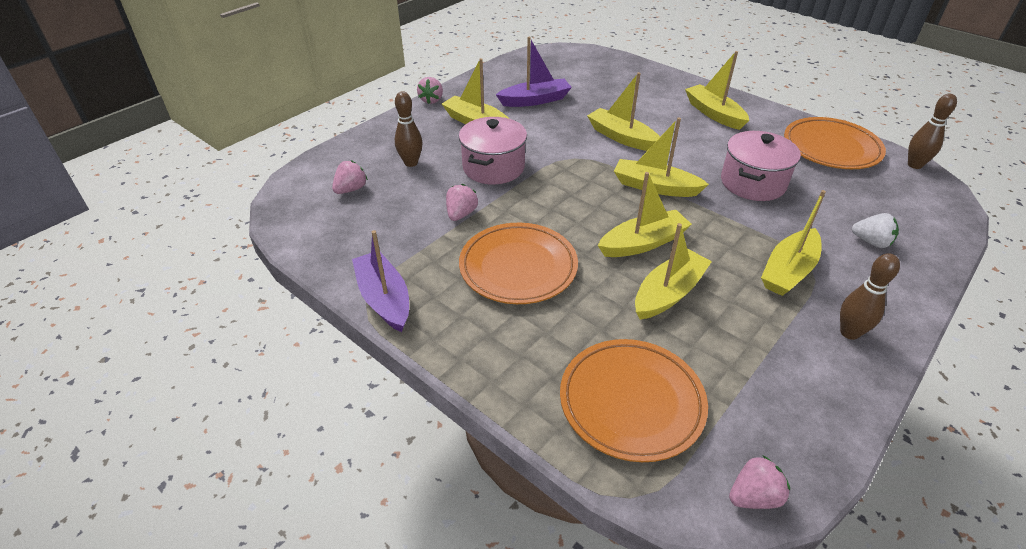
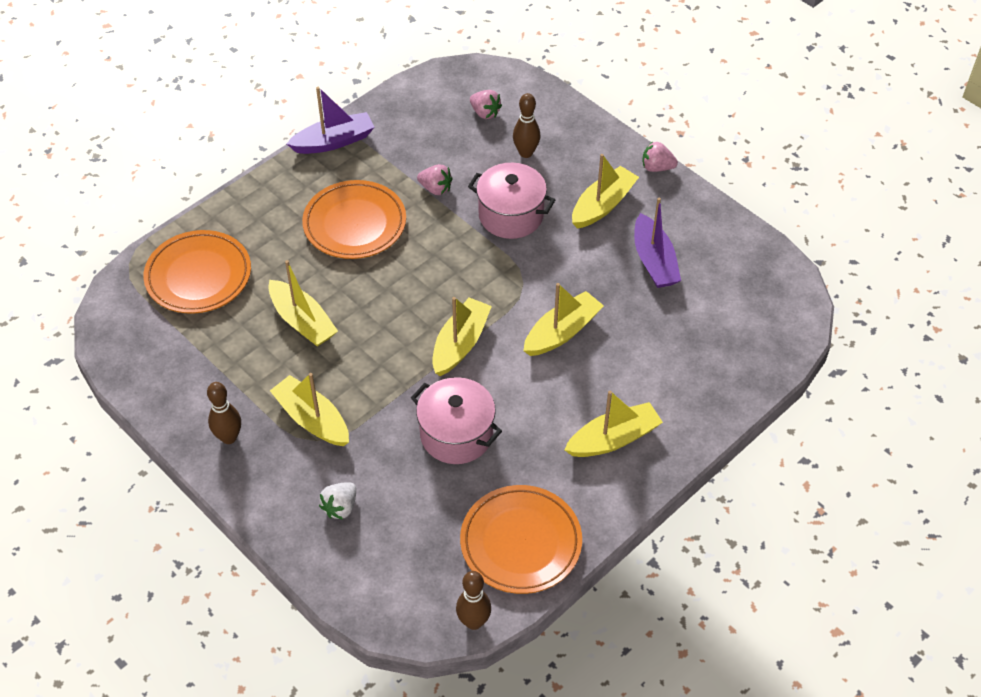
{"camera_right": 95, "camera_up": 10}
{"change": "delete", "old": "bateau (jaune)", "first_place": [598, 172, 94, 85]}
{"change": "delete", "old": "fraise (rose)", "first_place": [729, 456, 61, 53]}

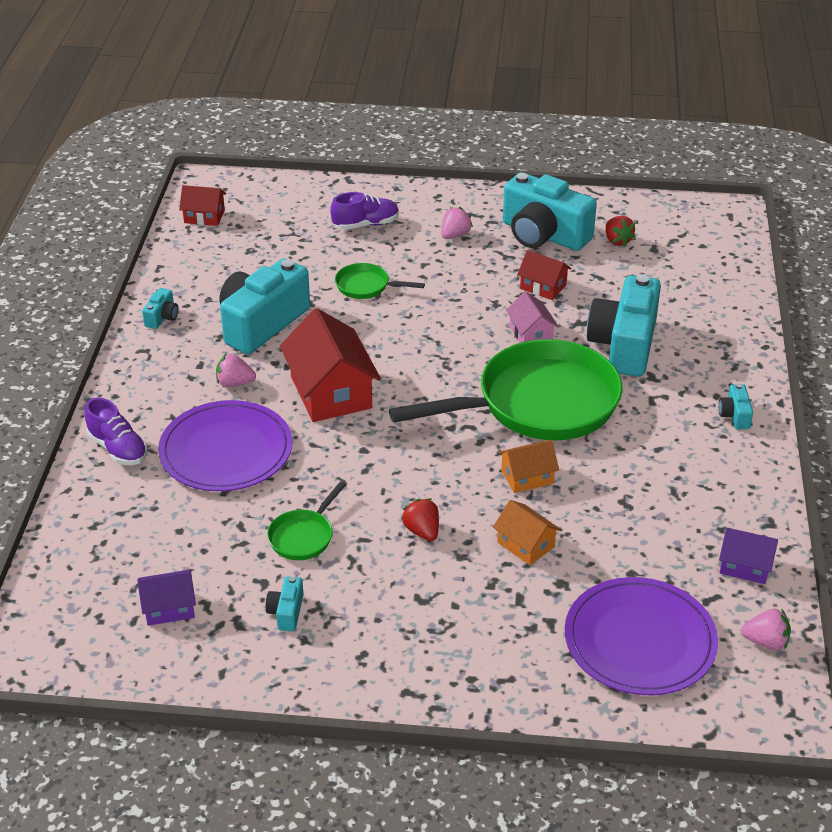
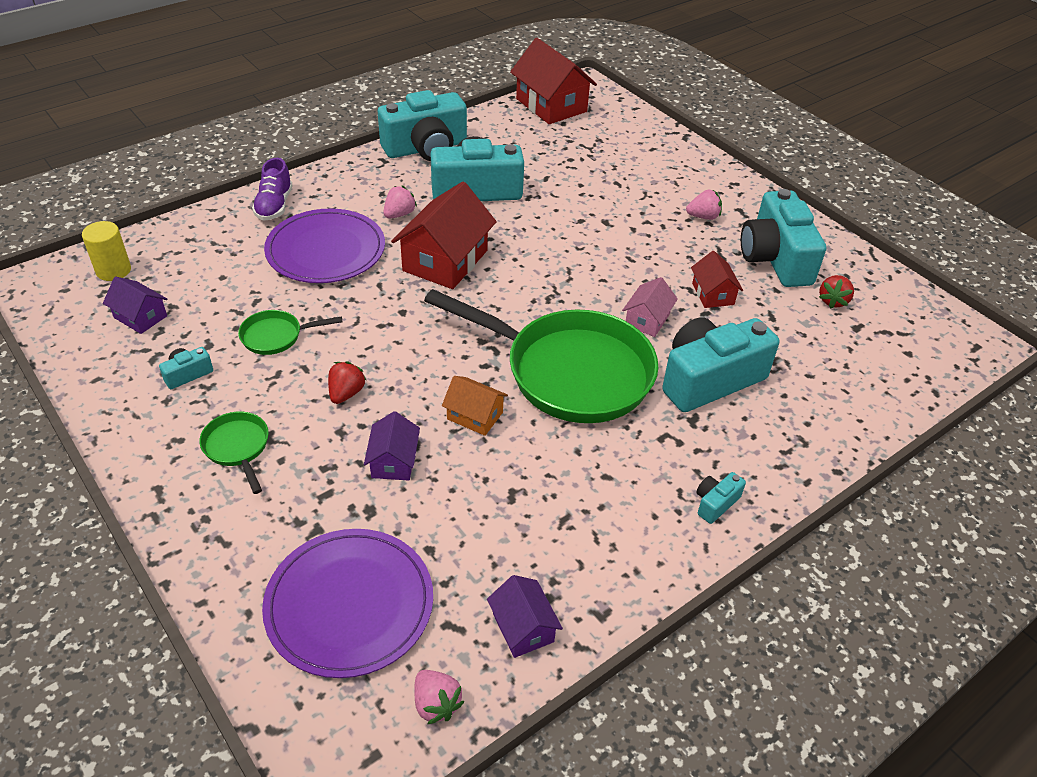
{"camera_right": 45, "camera_up": 5}
{"change": "resize", "old": "maison (rouge)", "first_place": [179, 185, 47, 41], "second_place": [510, 38, 87, 86], "factor": 1.88}
{"change": "delete", "old": "chaussure (violet)", "first_place": [330, 192, 69, 38]}
{"change": "move", "old": "poêle (vert)", "first_place": [335, 263, 90, 36], "second_place": [199, 412, 70, 82]}
{"change": "resize", "old": "appareil photo (turquoise)", "first_place": [142, 288, 37, 41], "second_place": [378, 90, 89, 71], "factor": 2.38}
{"change": "rotate", "old": "fraise (rose)", "first_place": [216, 353, 40, 34], "second_place": [383, 186, 34, 32], "degrees": 75}
{"change": "recolor", "old": "maison (orange)", "new": "maison (violet)", "first_place": [493, 500, 68, 65], "second_place": [364, 411, 56, 69]}
{"change": "insert", "new": "cylindre (jaune)", "second_place": [82, 221, 49, 60]}

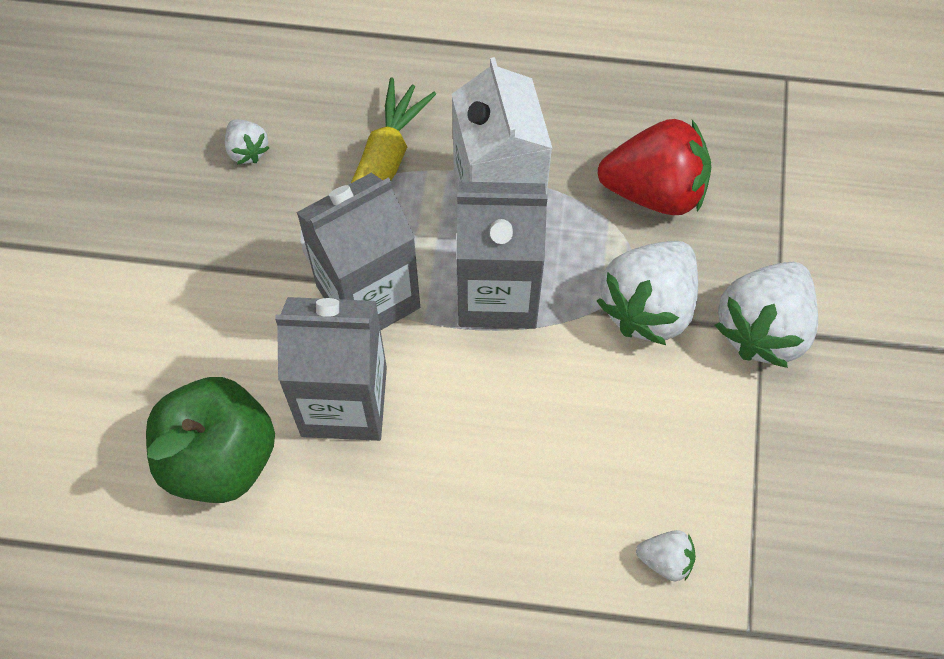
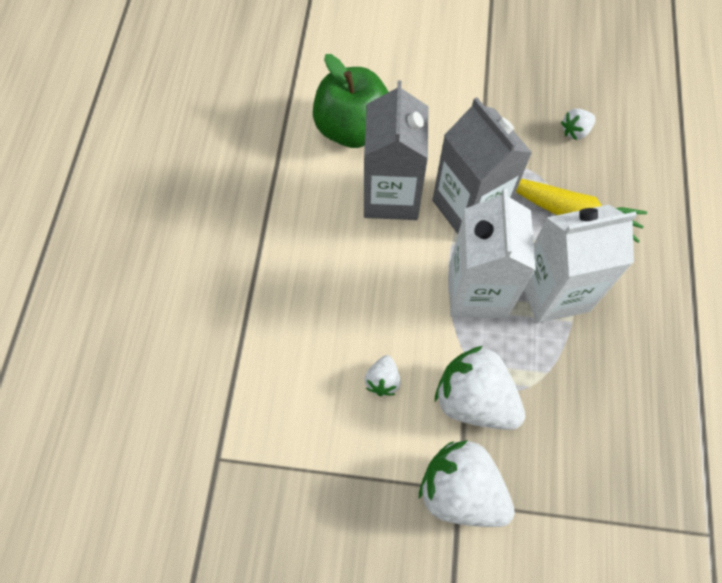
{"camera_right": 90, "camera_up": 0}
{"change": "delete", "old": "fraise (rouge)", "first_place": [597, 119, 114, 96]}
{"change": "recolor", "old": "brique de lait (gris)", "new": "brique de lait (blanc)", "first_place": [457, 182, 90, 147], "second_place": [449, 189, 87, 129]}
{"change": "move", "old": "fraise (blanc)", "first_place": [636, 530, 60, 51], "second_place": [365, 355, 36, 41]}

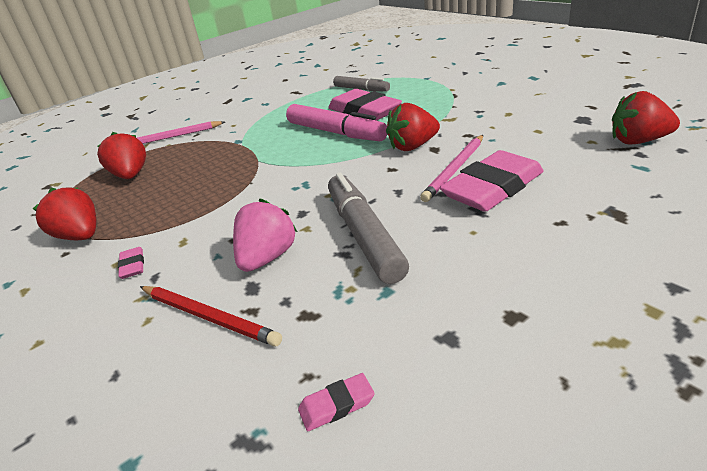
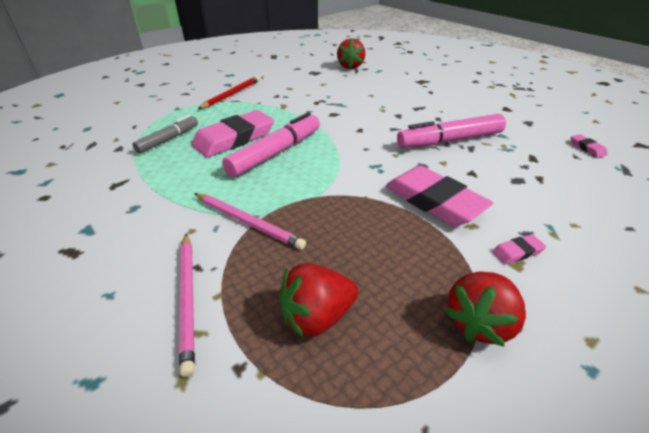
{"camera_right": -95, "camera_up": 5}
{"change": "delete", "old": "fraise (rouge)", "first_place": [386, 103, 54, 48]}
{"change": "move", "old": "crayon (rose)", "first_place": [420, 135, 63, 67], "second_place": [194, 193, 112, 57]}
{"change": "move", "old": "gomme (rose)", "first_place": [439, 150, 105, 62], "second_place": [385, 165, 108, 62]}
{"change": "recolor", "old": "feutre (gris)", "new": "feutre (rose)", "first_place": [328, 172, 81, 112], "second_place": [397, 114, 109, 34]}
{"change": "delete", "old": "fraise (rose)", "first_place": [233, 199, 64, 73]}
{"change": "move", "old": "crayon (rouge)", "first_place": [140, 286, 142, 60], "second_place": [198, 76, 62, 33]}

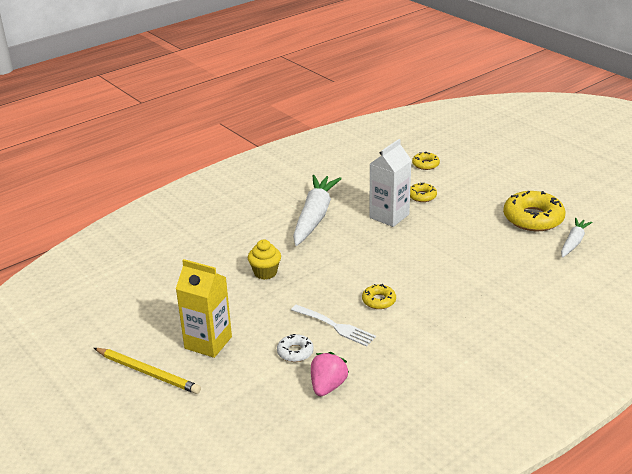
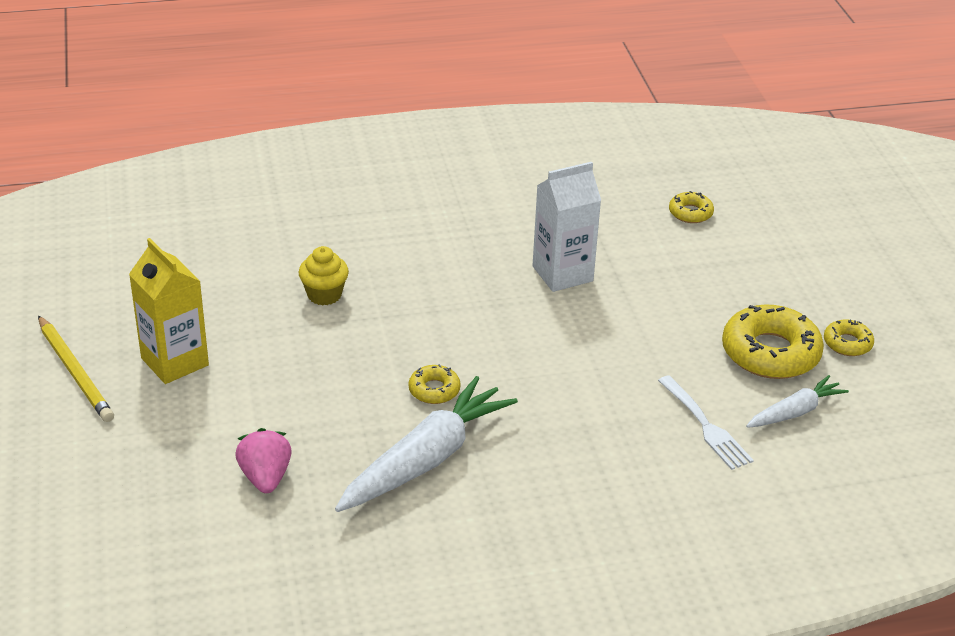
{"camera_right": 25, "camera_up": 5}
{"change": "move", "old": "carotte (blanc)", "first_place": [293, 175, 49, 71], "second_place": [335, 376, 183, 136]}
{"change": "move", "old": "beignet (jaune)", "first_place": [410, 183, 27, 19], "second_place": [824, 319, 50, 37]}
{"change": "move", "old": "fourchette (blanc)", "first_place": [291, 305, 85, 42], "second_place": [658, 375, 96, 95]}
{"change": "delete", "old": "beignet (blanc)", "first_place": [277, 334, 37, 28]}
{"change": "rotate", "old": "fraise (rose)", "first_place": [311, 352, 38, 44], "second_place": [235, 428, 57, 65], "degrees": -60}

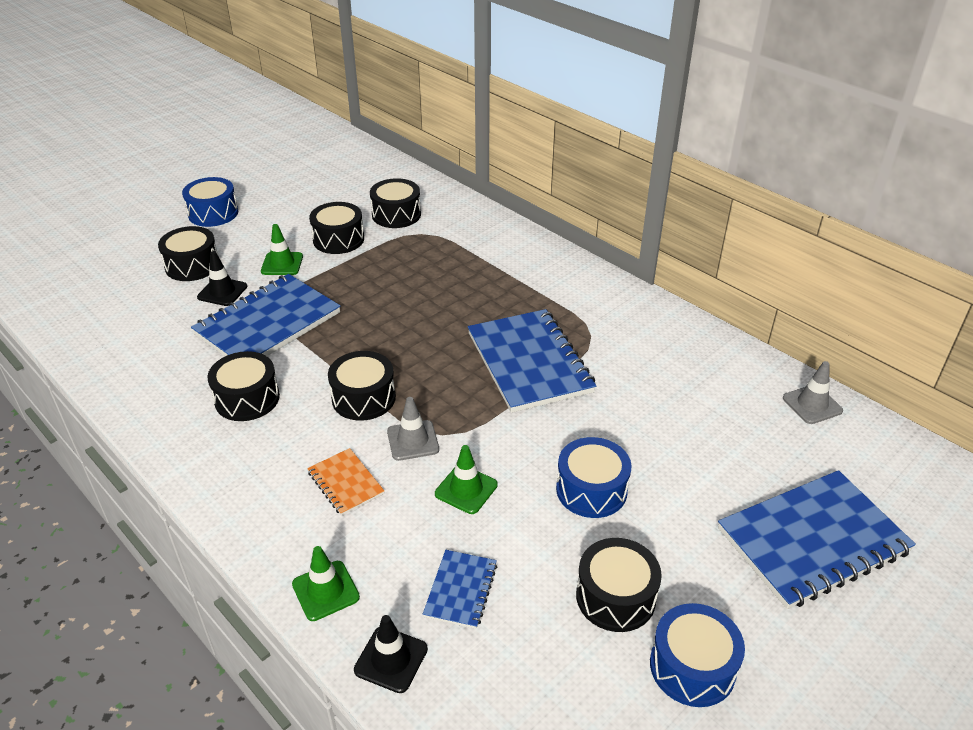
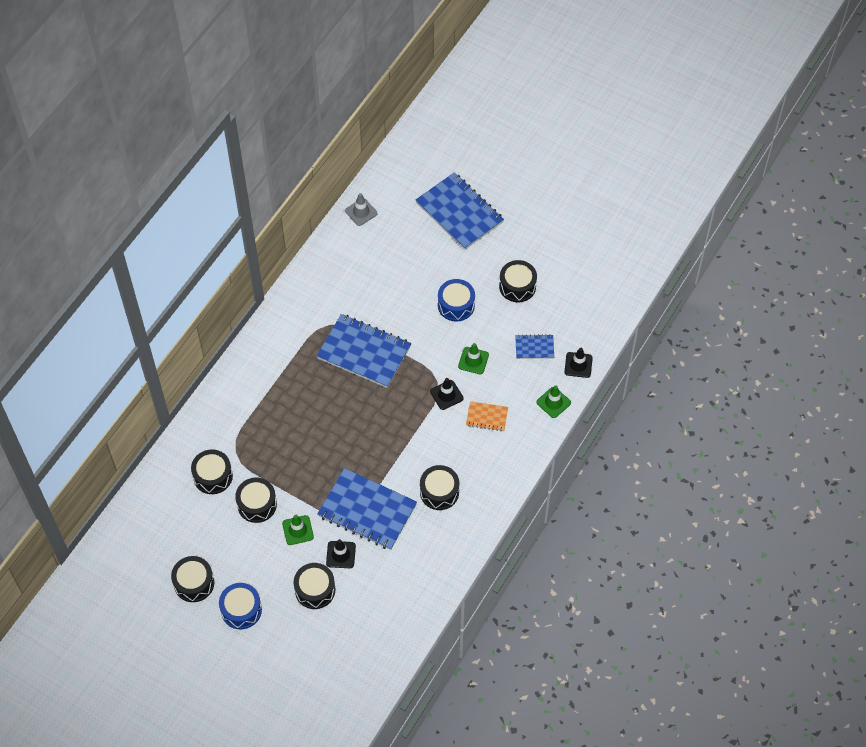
{"camera_right": -105, "camera_up": 20}
{"change": "rotate", "old": "carnet (bleu)", "first_place": [468, 309, 128, 104], "second_place": [317, 314, 94, 74], "degrees": 60}
{"change": "move", "old": "tambour (noir)", "first_place": [328, 351, 68, 70], "second_place": [171, 556, 43, 46]}
{"change": "recolor", "old": "cône de chantier (gris)", "new": "cône de chantier (noir)", "first_place": [387, 397, 52, 64], "second_place": [430, 378, 34, 32]}
{"change": "rotate", "old": "carnet (orange)", "first_place": [307, 448, 77, 68], "second_place": [466, 401, 42, 30], "degrees": 60}
{"change": "delete", "old": "tambour (bleu)", "first_place": [650, 603, 95, 104]}

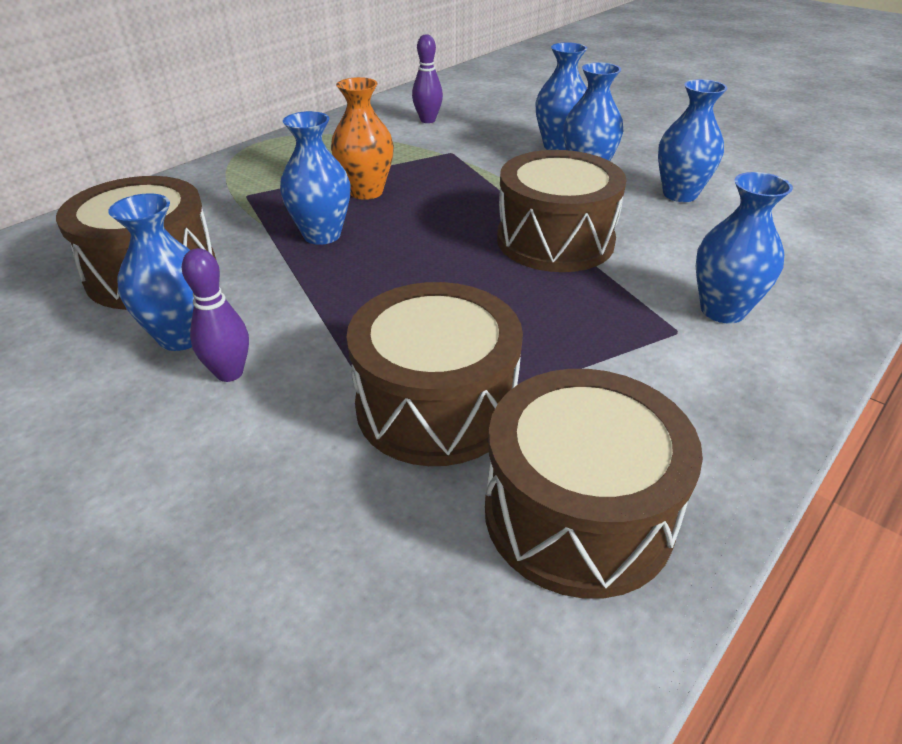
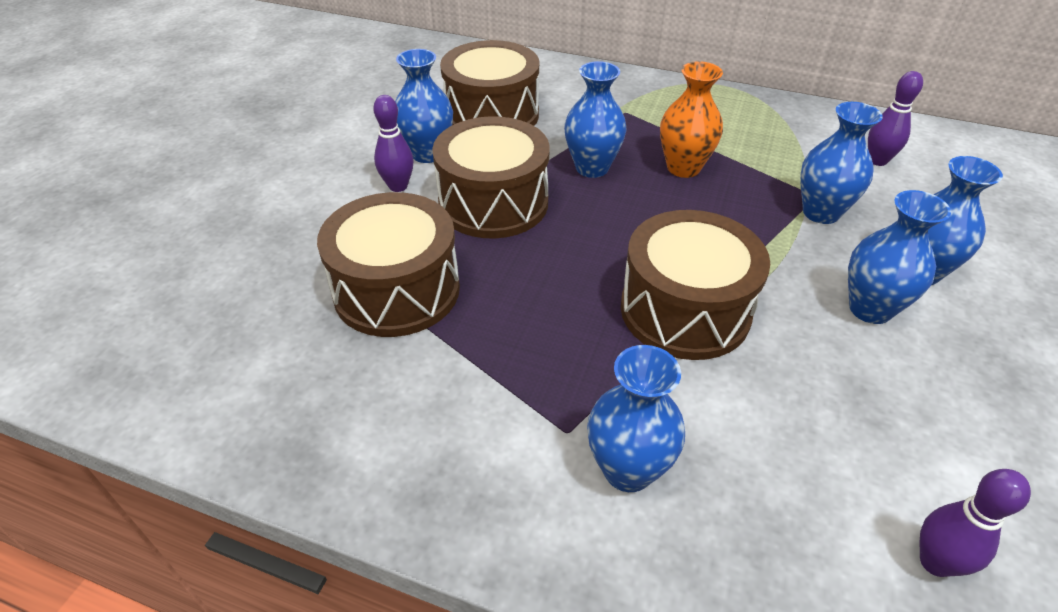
{"camera_right": 70, "camera_up": 5}
{"change": "move", "old": "vase (bleu)", "first_place": [658, 79, 69, 123], "second_place": [800, 102, 83, 122]}
{"change": "move", "old": "tambour (marron)", "first_place": [485, 369, 218, 229], "second_place": [432, 116, 118, 123]}
{"change": "insert", "new": "quille (violet)", "second_place": [919, 469, 112, 108]}

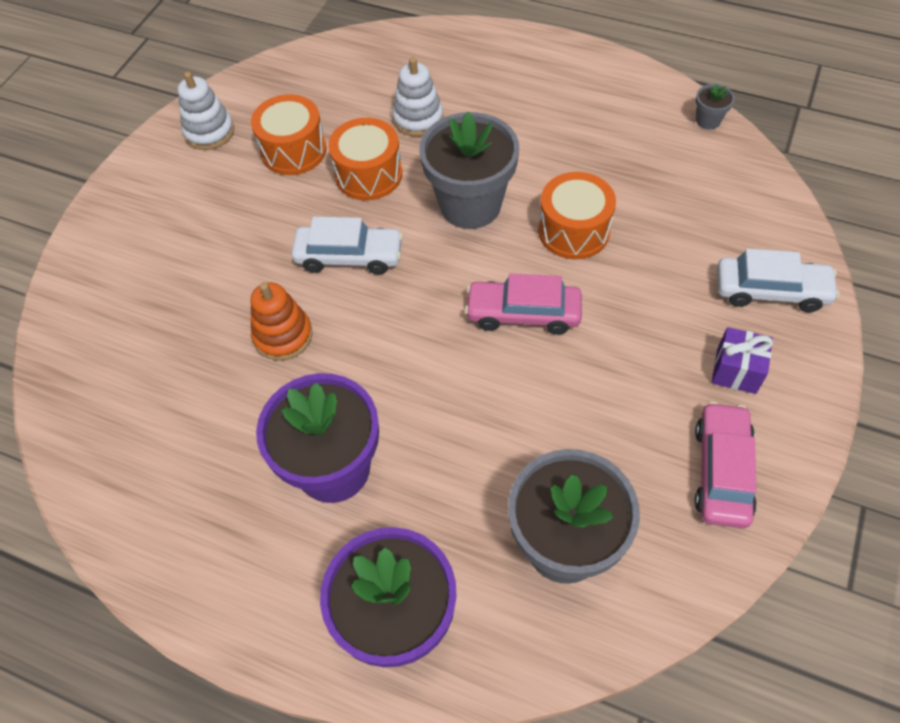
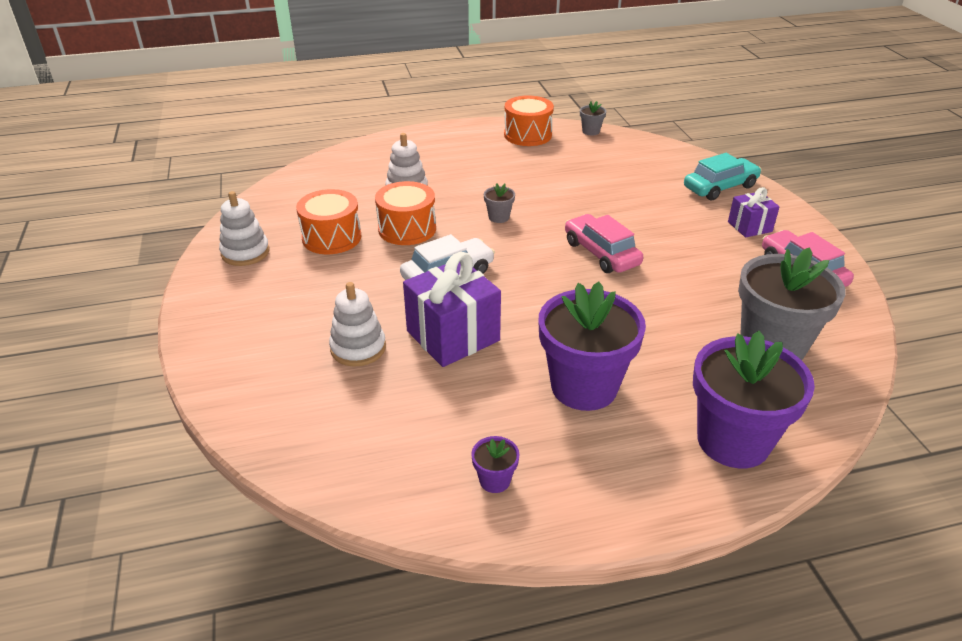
{"camera_right": -40, "camera_up": -20}
{"change": "resize", "old": "pot de fleurs (gris)", "first_place": [419, 112, 100, 117], "second_place": [484, 183, 31, 40], "factor": 0.41}
{"change": "move", "old": "tambour (orange)", "first_place": [538, 172, 78, 87], "second_place": [504, 95, 50, 51]}
{"change": "recolor", "old": "voiture (blanc)", "new": "voiture (turquoise)", "first_place": [717, 248, 122, 64], "second_place": [684, 153, 78, 47]}
{"change": "rotate", "old": "voiture (rose)", "first_place": [465, 274, 117, 61], "second_place": [565, 214, 78, 59], "degrees": 90}
{"change": "replace", "old": "jouet à empiler (orange)", "new": "cadeau (violet)", "first_place": [251, 282, 62, 79], "second_place": [403, 252, 98, 115]}
{"change": "insert", "new": "jouet à empiler (blanc)", "second_place": [329, 282, 57, 85]}
{"change": "insert", "new": "pot de fleurs (violet)", "second_place": [471, 436, 49, 57]}

